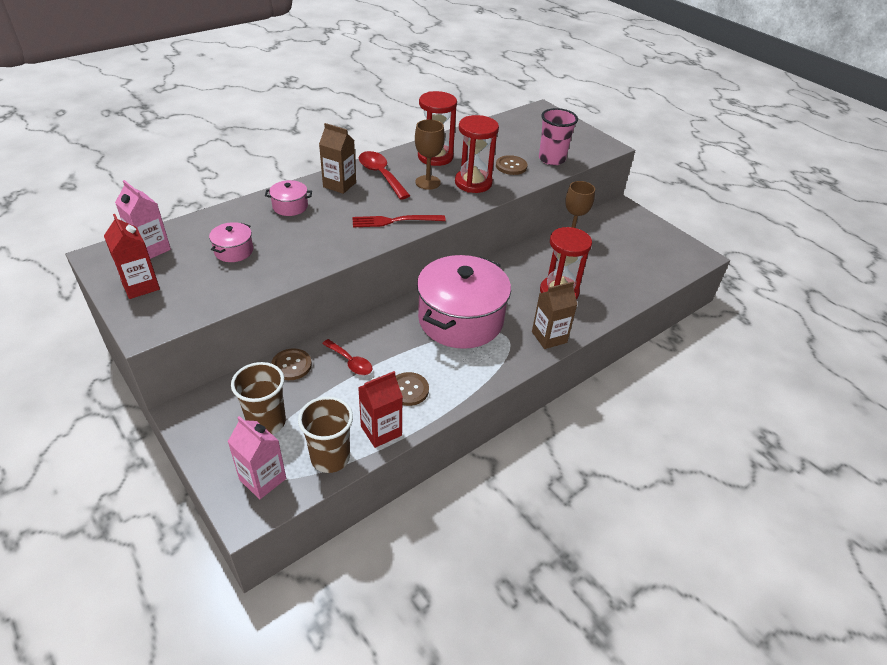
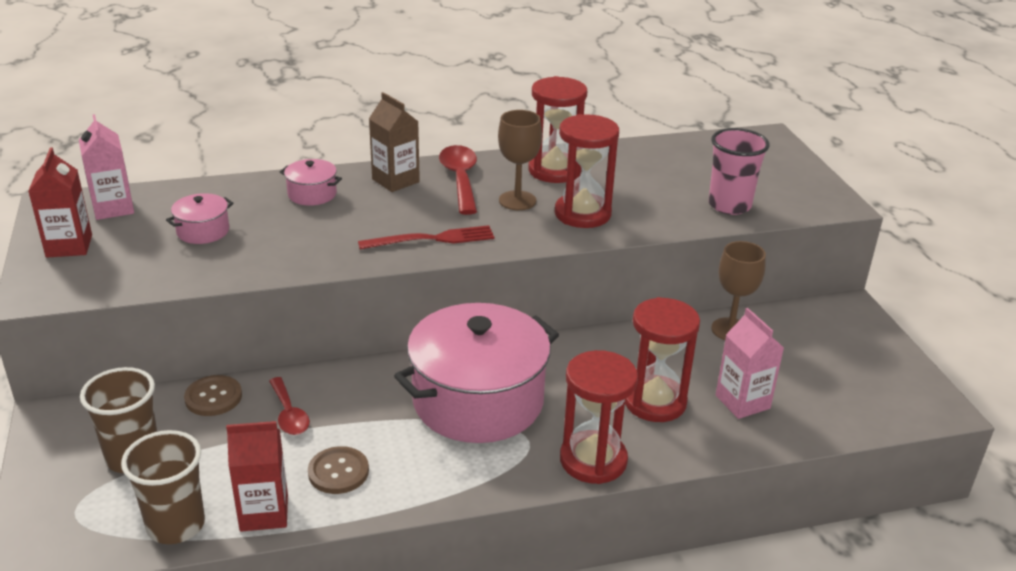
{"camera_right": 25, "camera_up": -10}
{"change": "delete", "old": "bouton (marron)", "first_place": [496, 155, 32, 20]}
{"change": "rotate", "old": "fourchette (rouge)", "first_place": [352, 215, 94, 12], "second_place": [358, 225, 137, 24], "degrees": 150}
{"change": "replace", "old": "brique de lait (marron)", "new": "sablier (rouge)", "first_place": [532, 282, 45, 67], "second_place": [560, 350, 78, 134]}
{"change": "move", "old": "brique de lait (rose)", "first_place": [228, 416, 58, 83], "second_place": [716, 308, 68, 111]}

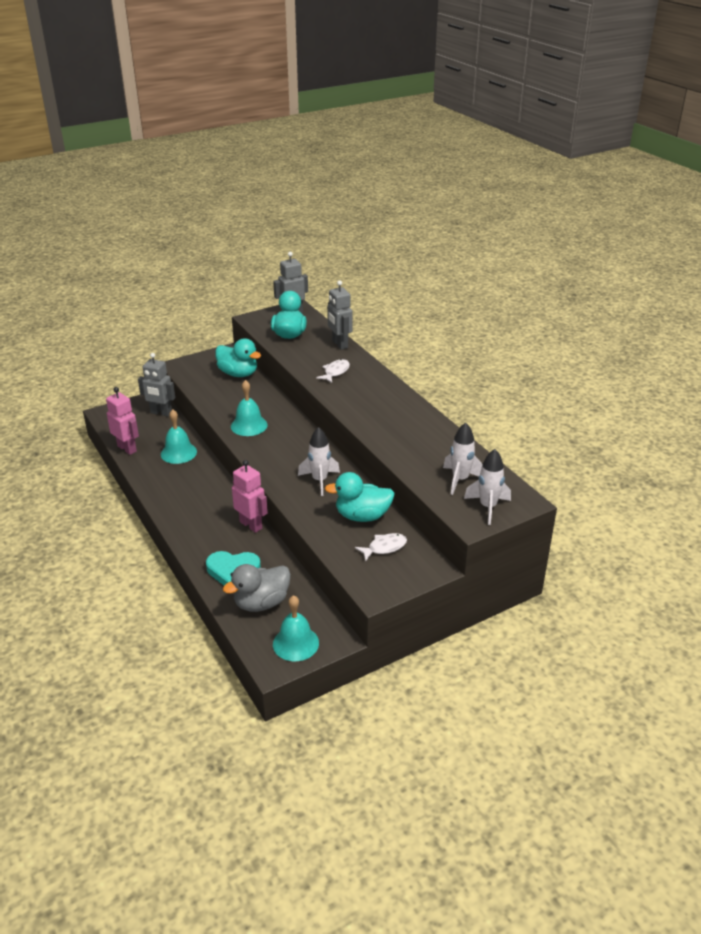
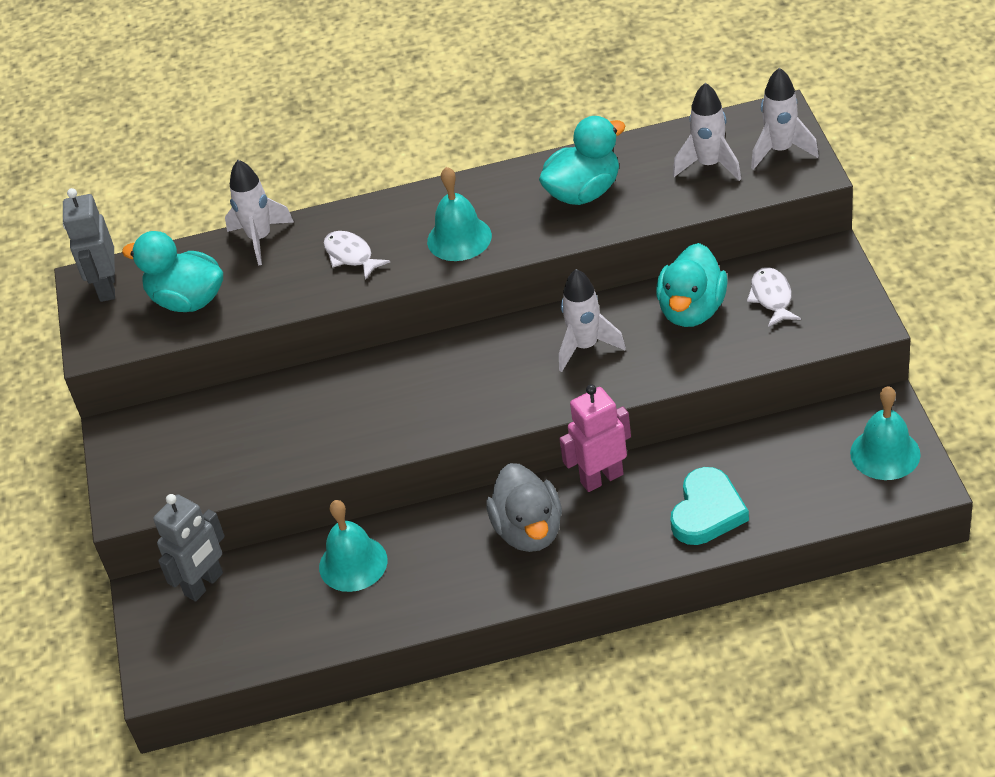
{"camera_right": -65, "camera_up": 10}
{"change": "replace", "old": "robot (gris)", "new": "fusée (blanc)", "first_place": [327, 280, 26, 70], "second_place": [225, 160, 69, 106]}
{"change": "move", "old": "canard (turquoise)", "first_place": [215, 338, 46, 39], "second_place": [539, 116, 86, 89]}
{"change": "move", "old": "cloche (turquoise)", "first_place": [231, 380, 36, 56], "second_place": [427, 167, 65, 94]}
{"change": "delete", "old": "robot (rose)", "first_place": [106, 387, 33, 68]}
{"change": "move", "old": "canard (gris)", "first_place": [223, 564, 68, 48], "second_place": [486, 463, 76, 89]}

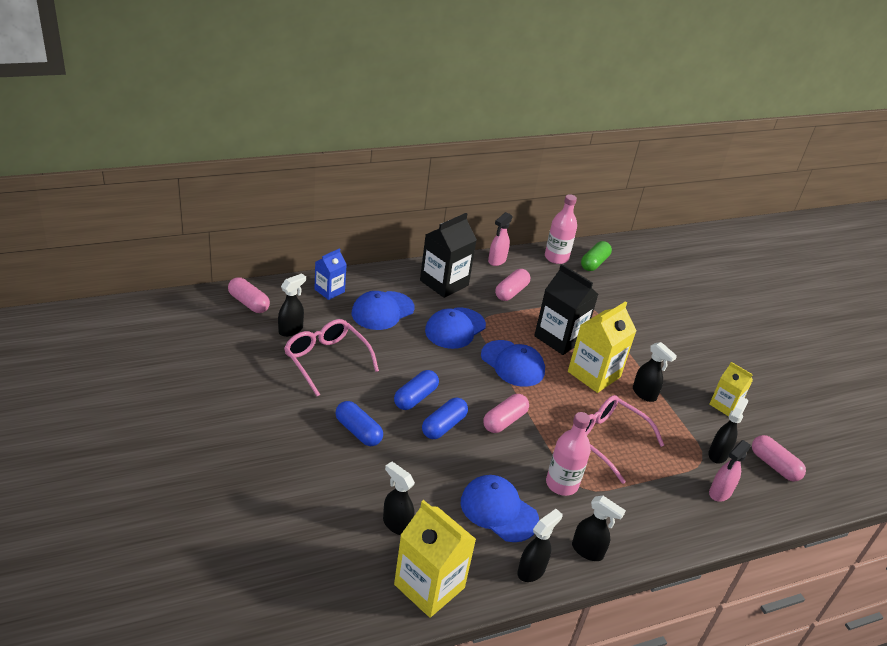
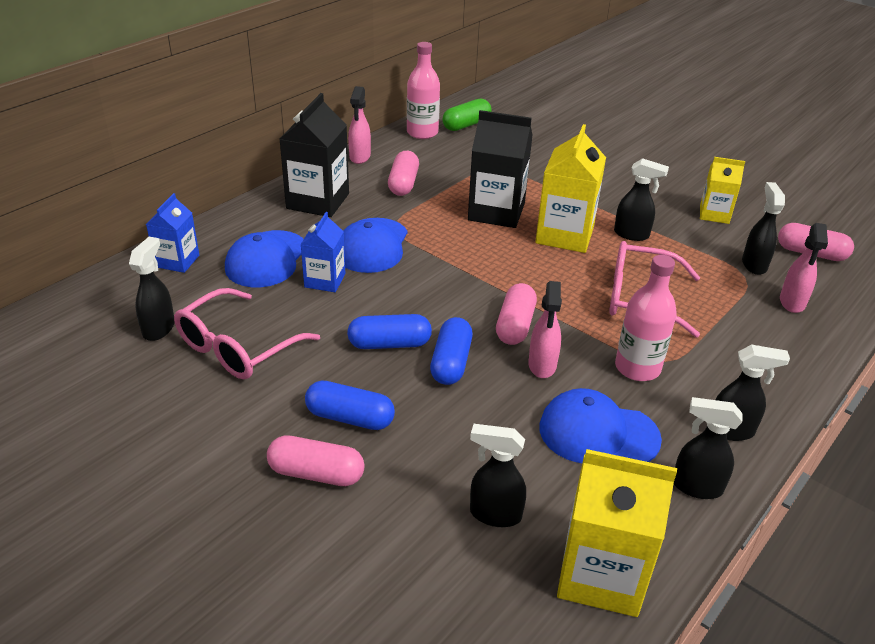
{"camera_right": -25, "camera_up": 0}
{"change": "rotate", "old": "gélule (vert)", "first_place": [581, 241, 31, 30], "second_place": [442, 99, 49, 32], "degrees": 45}
{"change": "move", "old": "gélule (rose)", "first_place": [228, 277, 42, 36], "second_place": [267, 436, 98, 50]}
{"change": "rotate", "old": "lunettes (rose)", "first_place": [284, 319, 95, 77], "second_place": [174, 288, 146, 91], "degrees": -75}
{"change": "delete", "old": "casquette (bleu)", "first_place": [481, 340, 64, 47]}
{"change": "rotate", "old": "gélule (bleu)", "first_place": [394, 370, 45, 40], "second_place": [347, 314, 85, 35], "degrees": 75}
{"change": "rotate", "old": "vaporisateur (noir)", "first_place": [517, 509, 45, 73], "second_place": [674, 397, 69, 102], "degrees": -90}
{"change": "insert", "new": "brique de lait (bleu)", "second_place": [300, 212, 45, 80]}
{"change": "insert", "new": "vaporisateur (rose)", "second_place": [528, 281, 34, 97]}

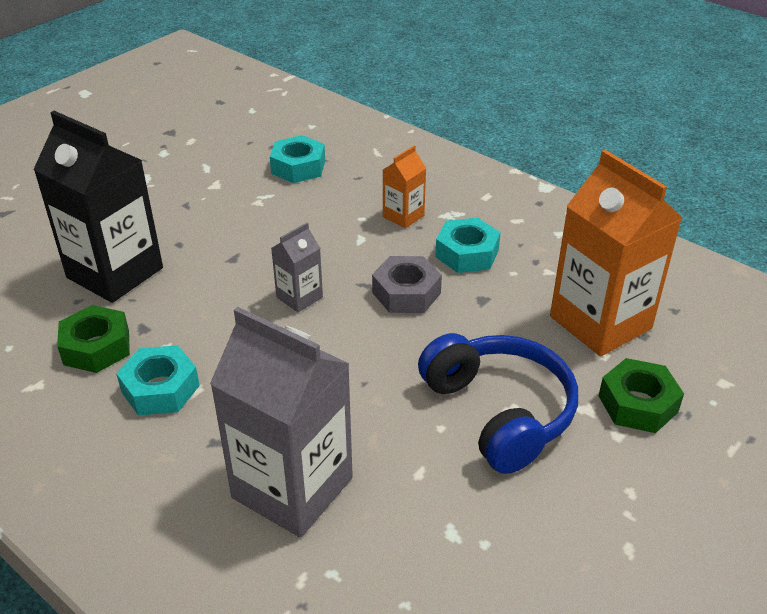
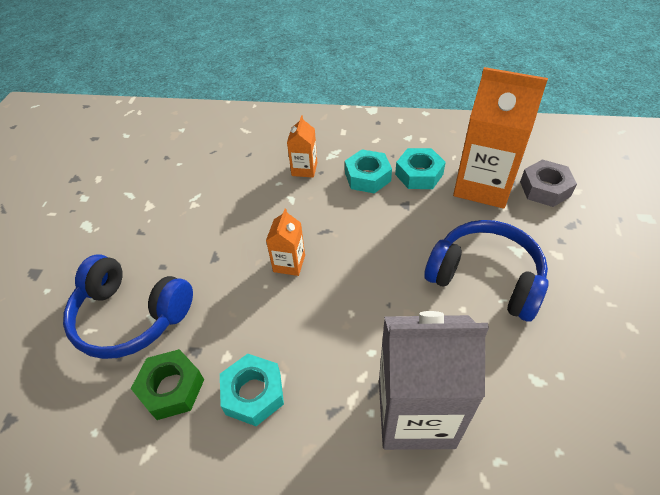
{"camera_right": -30, "camera_up": 10}
{"change": "replace", "old": "brique de lait (noir)", "new": "casque audio (bleu)", "first_place": [33, 111, 130, 192], "second_place": [63, 254, 130, 105]}
{"change": "move", "old": "écrou (turquoise)", "first_place": [270, 135, 55, 48], "second_place": [395, 148, 51, 41]}
{"change": "recolor", "old": "brique de lait (gris)", "new": "brique de lait (orange)", "first_place": [271, 223, 52, 89], "second_place": [266, 209, 39, 67]}
{"change": "move", "old": "écrou (gris)", "first_place": [372, 256, 70, 57], "second_place": [520, 159, 57, 48]}
{"change": "delete", "old": "écrou (vert)", "first_place": [599, 358, 85, 75]}

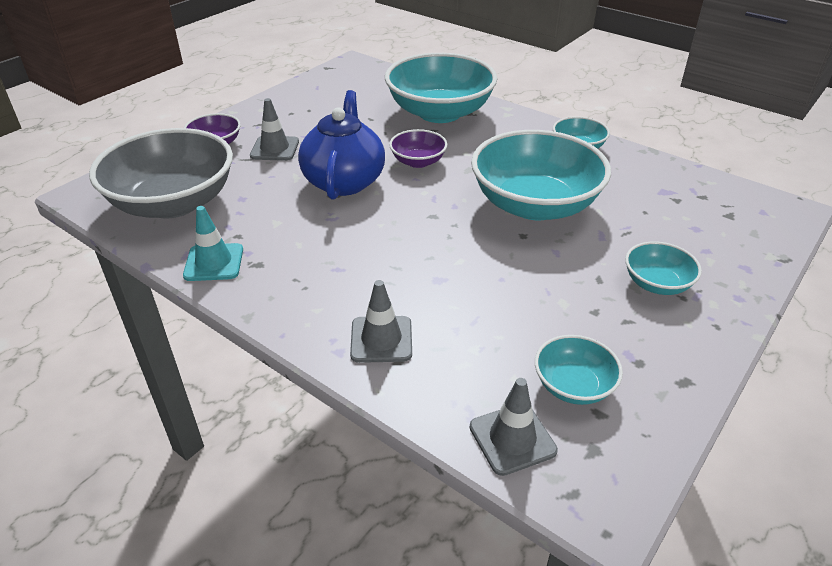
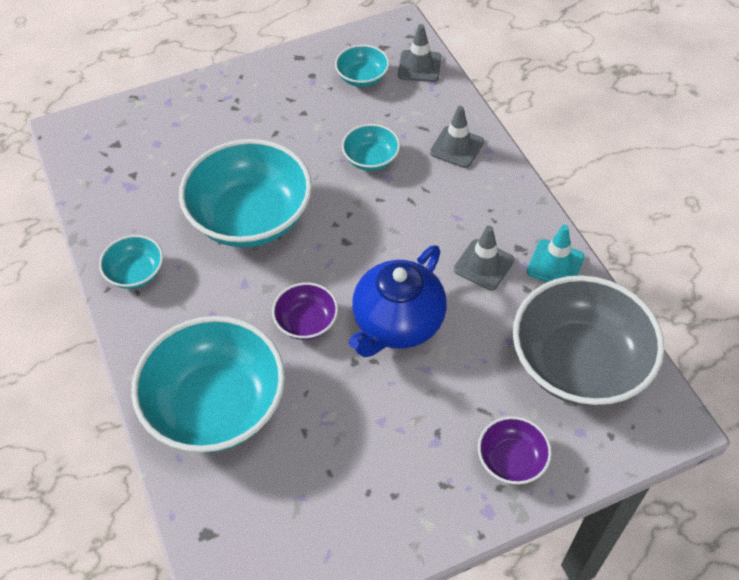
{"camera_right": -150, "camera_up": 15}
{"change": "move", "old": "cône de chantier (gris)", "first_place": [250, 98, 49, 63], "second_place": [454, 226, 60, 64]}
{"change": "move", "old": "bol (turquoise)", "first_place": [625, 242, 77, 53], "second_place": [342, 124, 58, 47]}

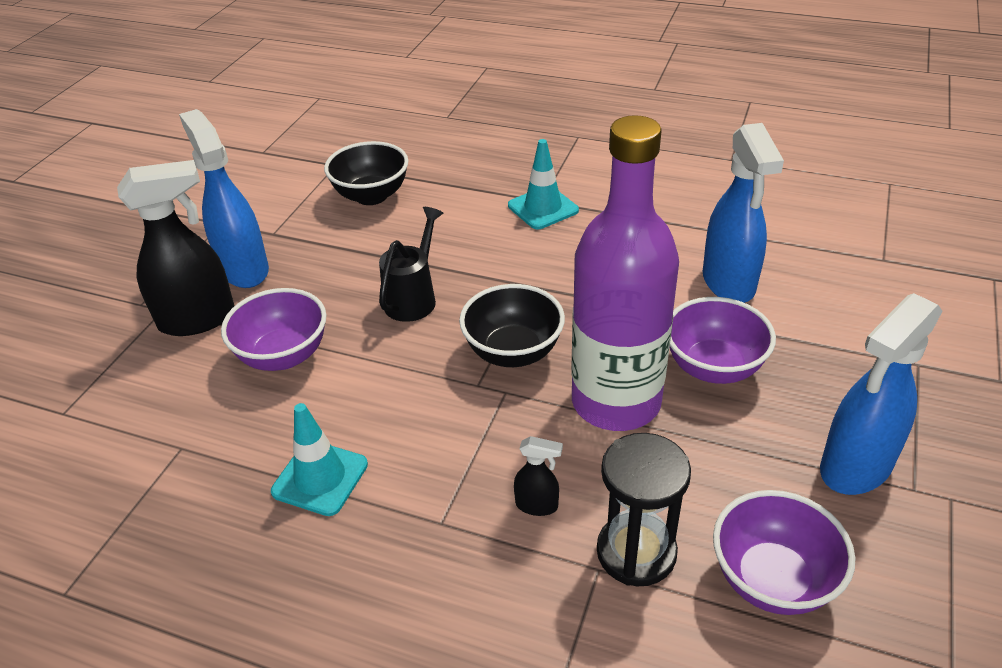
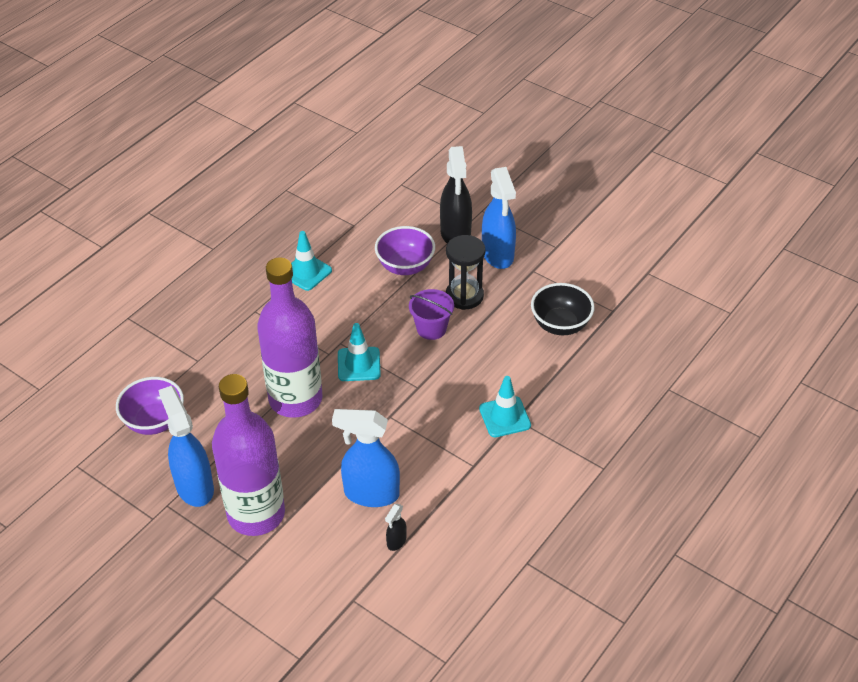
{"camera_right": 105, "camera_up": 5}
{"change": "rotate", "old": "vaporisateur (bleu)", "first_place": [179, 109, 90, 179], "second_place": [482, 167, 34, 102], "degrees": 90}
{"change": "replace", "old": "arrosoir (noir)", "new": "seau (violet)", "first_place": [379, 207, 64, 115], "second_place": [409, 289, 45, 51]}
{"change": "replace", "old": "bol (noir)", "new": "cône de chantier (turquoise)", "first_place": [459, 284, 106, 83], "second_place": [338, 323, 43, 58]}
{"change": "delete", "old": "bol (violet)", "first_place": [670, 297, 106, 87]}
{"change": "move", "old": "sablier (noir)", "first_place": [597, 433, 94, 153], "second_place": [446, 235, 39, 75]}
{"change": "move", "old": "vaporisateur (noir)", "first_place": [514, 436, 49, 80], "second_place": [385, 504, 22, 47]}
{"change": "insert", "new": "bouteille (violet)", "second_place": [212, 374, 73, 162]}

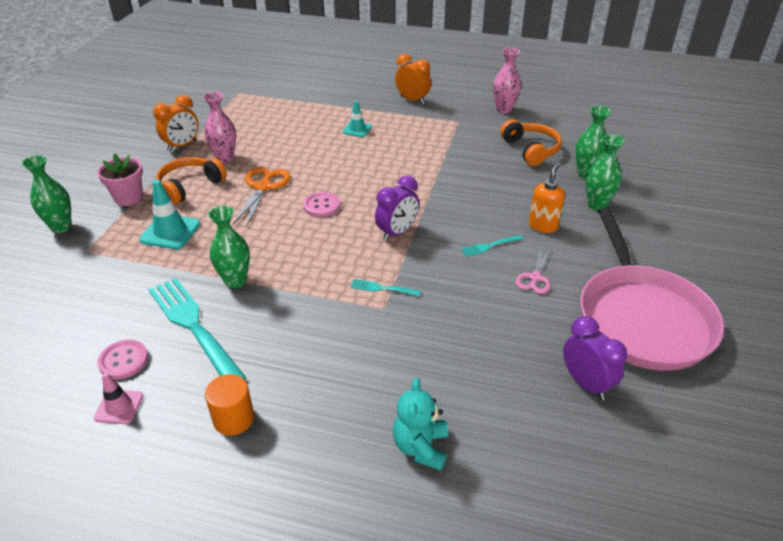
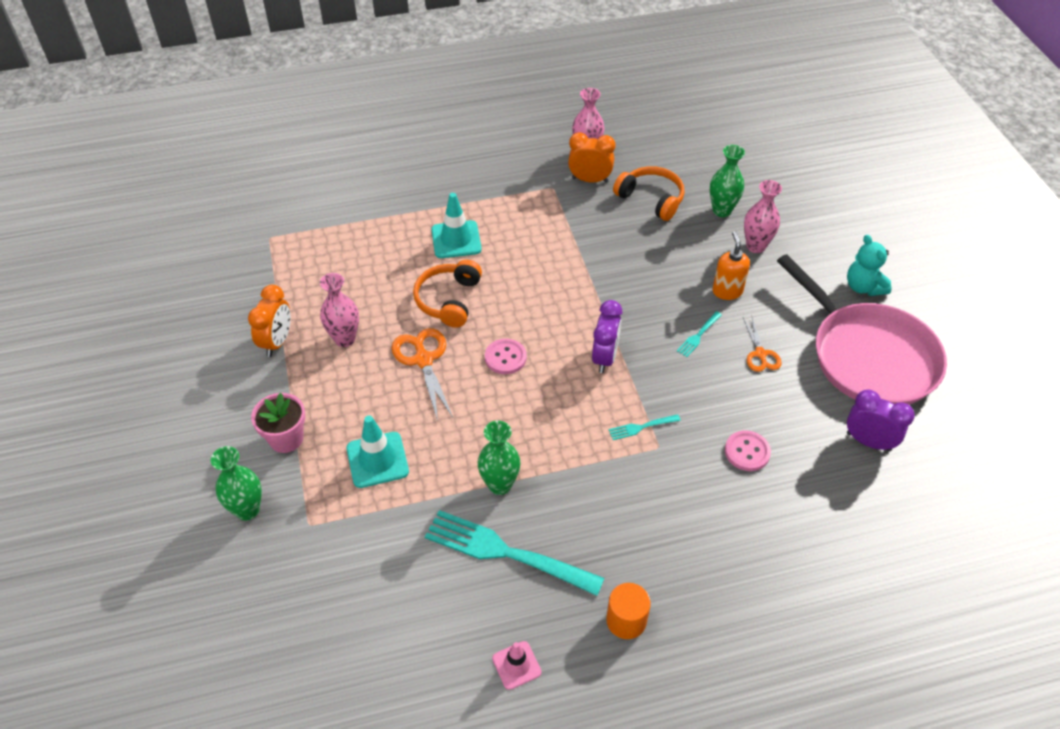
{"camera_right": -30, "camera_up": 10}
{"change": "move", "old": "réveil (orange)", "first_place": [395, 54, 36, 51], "second_place": [568, 132, 48, 51]}
{"change": "resize", "old": "cône de chantier (turquoise)", "first_place": [343, 101, 29, 36], "second_place": [431, 193, 51, 65], "factor": 1.6}
{"change": "recolor", "old": "vase (vert)", "new": "vase (rose)", "first_place": [586, 135, 39, 76], "second_place": [744, 180, 38, 73]}
{"change": "move", "old": "casque audio (orange)", "first_place": [156, 157, 71, 48], "second_place": [413, 260, 69, 68]}
{"change": "recolor", "old": "ciseaux (rose)", "new": "ciseaux (orange)", "first_place": [515, 249, 36, 45], "second_place": [743, 317, 39, 55]}
{"change": "move", "old": "bouton (rose)", "first_place": [97, 340, 51, 40], "second_place": [725, 431, 46, 40]}
{"change": "move", "old": "ours en peluche (turquoise)", "first_place": [393, 378, 55, 93], "second_place": [847, 235, 45, 61]}

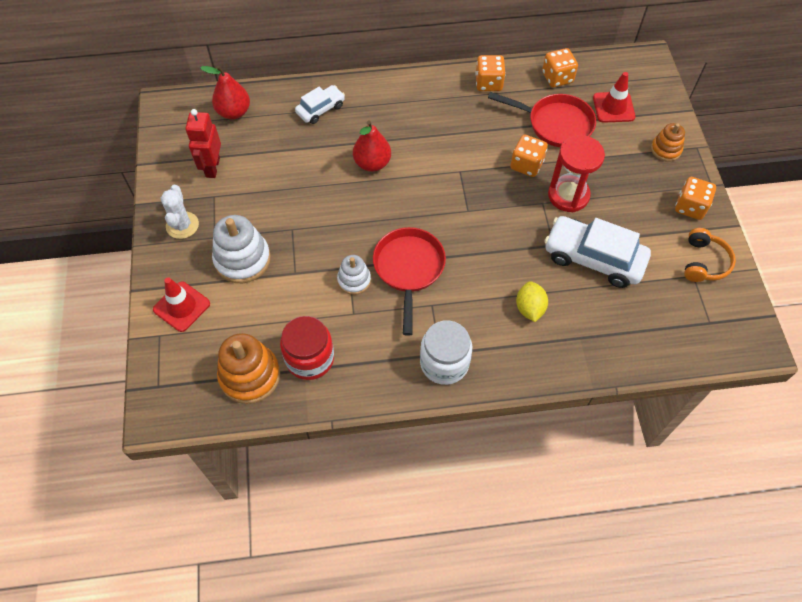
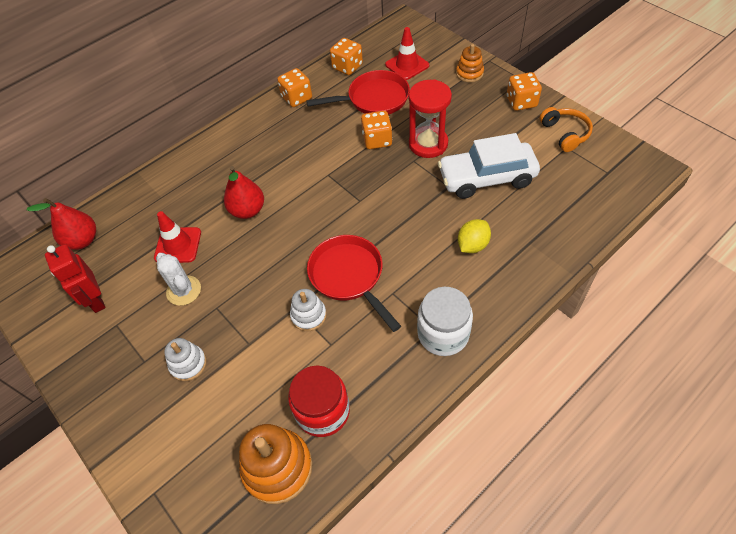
{"camera_right": -30, "camera_up": -5}
{"change": "delete", "old": "voiture (blanc)", "first_place": [295, 85, 50, 39]}
{"change": "move", "old": "cactus (blanc)", "first_place": [160, 185, 39, 54], "second_place": [156, 253, 45, 53]}
{"change": "resize", "old": "jouet à empiler (blanc)", "first_place": [212, 215, 59, 68], "second_place": [164, 338, 43, 43], "factor": 0.59}
{"change": "move", "old": "cône de chantier (rouge)", "first_place": [153, 278, 57, 54], "second_place": [154, 211, 47, 52]}
{"change": "rotate", "old": "citron (jaune)", "first_place": [516, 281, 32, 41], "second_place": [458, 219, 33, 34], "degrees": 75}

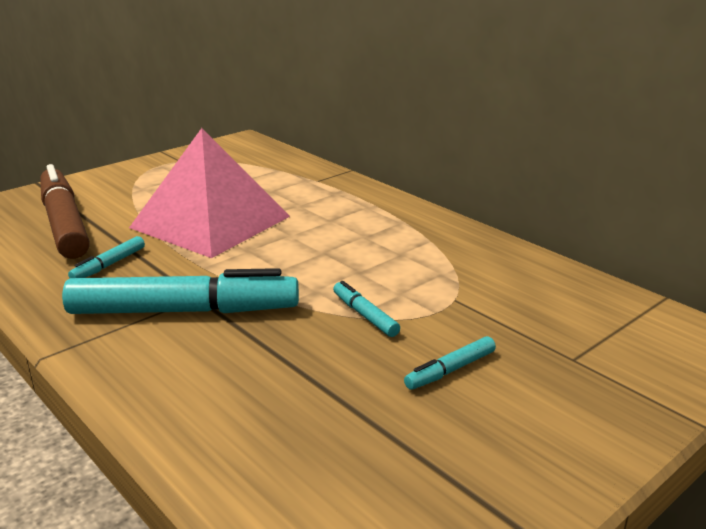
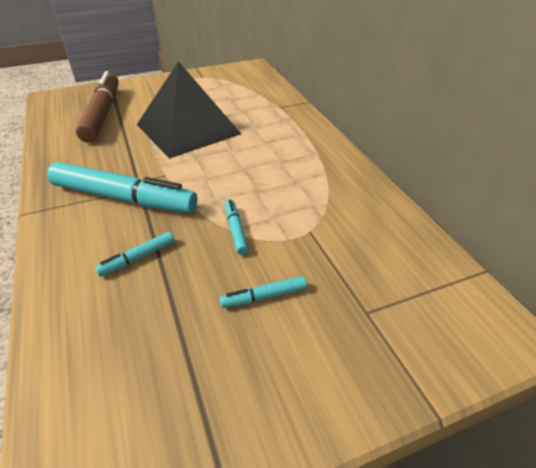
{"camera_right": 20, "camera_up": 15}
{"change": "recolor", "old": "pyramide (rose)", "new": "pyramide (noir)", "first_place": [129, 128, 161, 130], "second_place": [137, 61, 104, 98]}
{"change": "move", "old": "feutre (turquoise)", "first_place": [68, 236, 77, 42], "second_place": [95, 232, 79, 44]}

